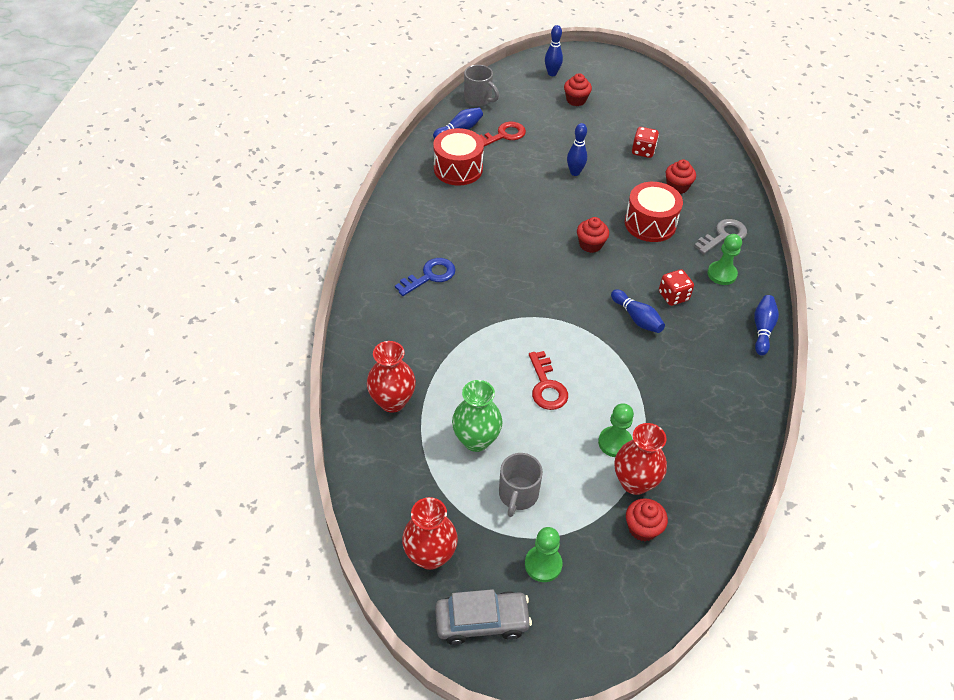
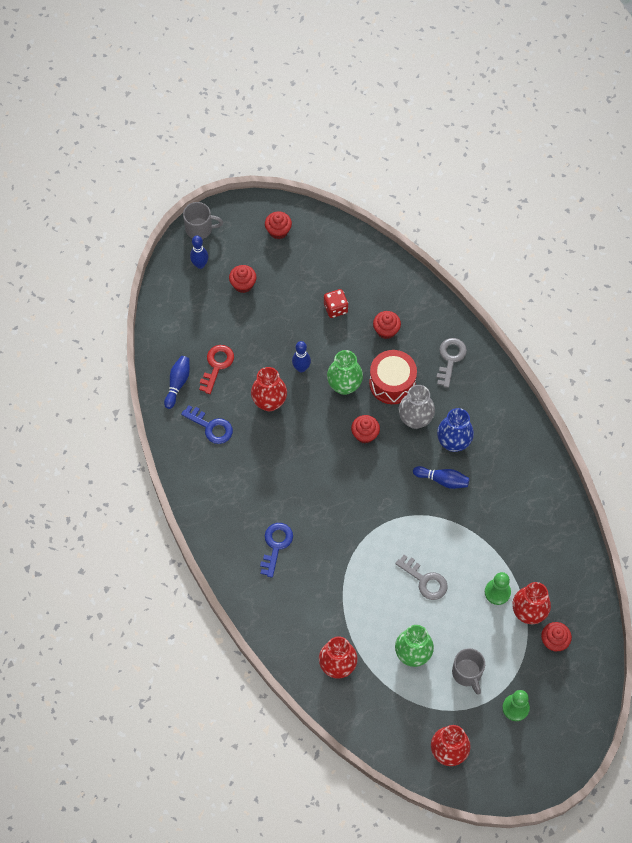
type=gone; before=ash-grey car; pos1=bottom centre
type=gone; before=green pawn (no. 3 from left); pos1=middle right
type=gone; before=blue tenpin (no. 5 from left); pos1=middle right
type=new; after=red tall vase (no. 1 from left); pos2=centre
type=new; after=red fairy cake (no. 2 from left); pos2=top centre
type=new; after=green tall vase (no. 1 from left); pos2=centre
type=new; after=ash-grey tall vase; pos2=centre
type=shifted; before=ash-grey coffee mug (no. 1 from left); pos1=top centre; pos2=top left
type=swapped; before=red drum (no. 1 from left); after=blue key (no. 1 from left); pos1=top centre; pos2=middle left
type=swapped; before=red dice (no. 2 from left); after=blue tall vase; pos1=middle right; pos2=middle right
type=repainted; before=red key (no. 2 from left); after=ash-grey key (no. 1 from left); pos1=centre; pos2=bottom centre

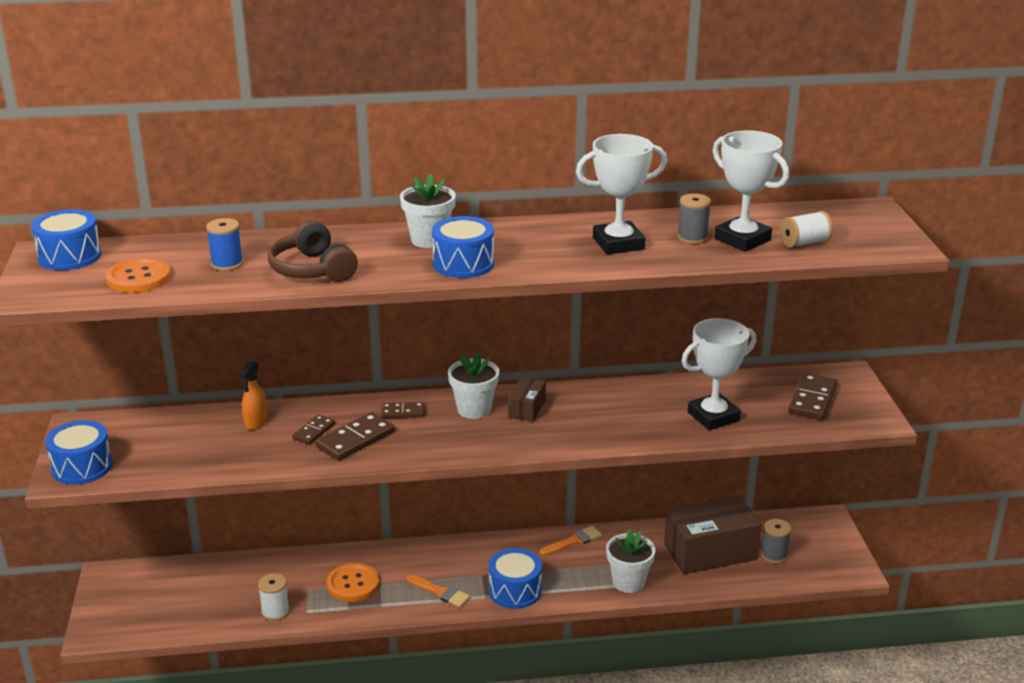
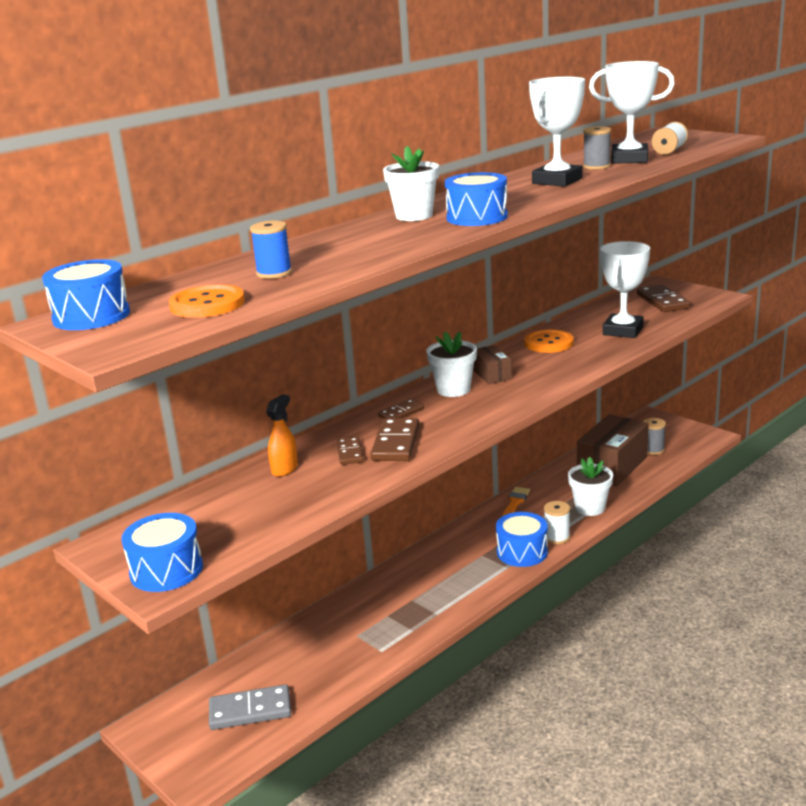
type=gone; before=brown headphones; pos1=middle left
type=gone; before=bright orange paintbrush (no. 1 from left); pos1=bottom centre
type=new; after=ash-grey domino; pos2=bottom left
type=shifted; before=white spool (no. 1 from left); pos1=bottom left; pos2=middle right
type=shifted; before=bright orange sewing button (no. 2 from left); pos1=bottom centre; pos2=middle right
type=rotated; before=bright orange spray bottle; pos1=middle left; pos2=centre; turn=-135

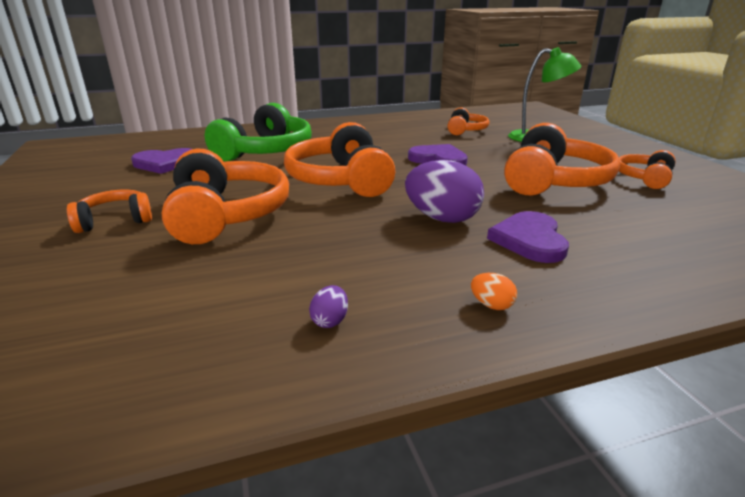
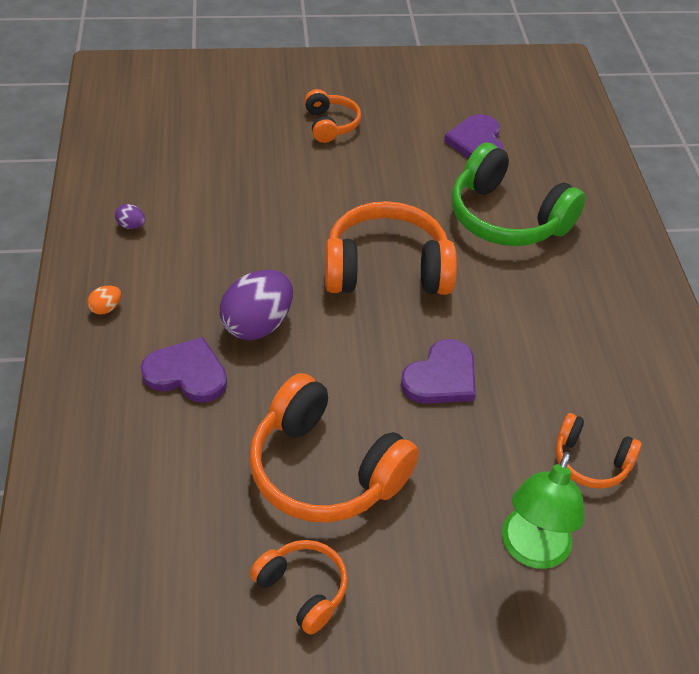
type=gone; before=bright orange headphones (no. 2 from left); pos1=middle left

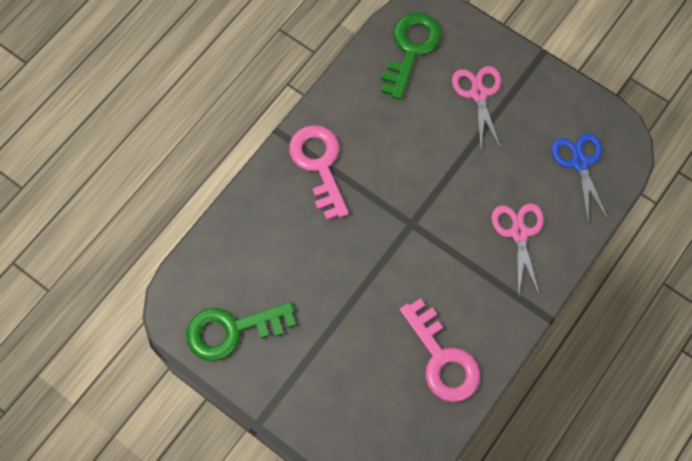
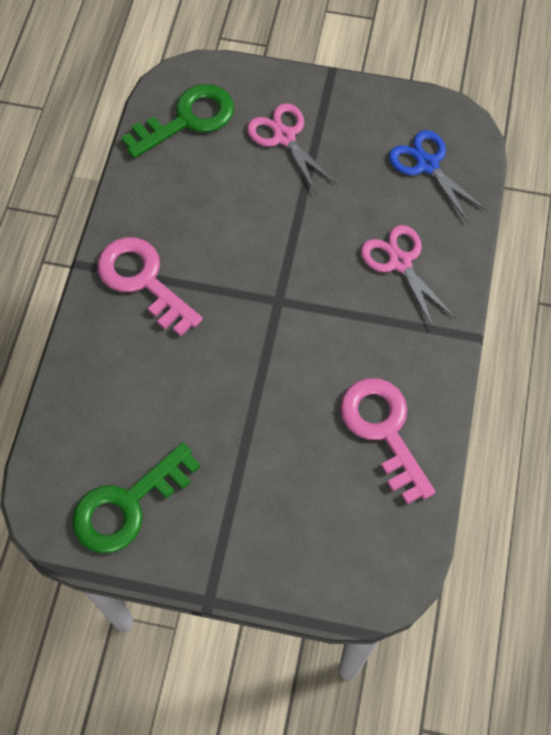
type=rotated; before=green key (no. 2 from left); pos1=top centre; pos2=top left; turn=60
type=rotated; before=pink key (no. 2 from left); pos1=bottom centre; pos2=middle right; turn=-150

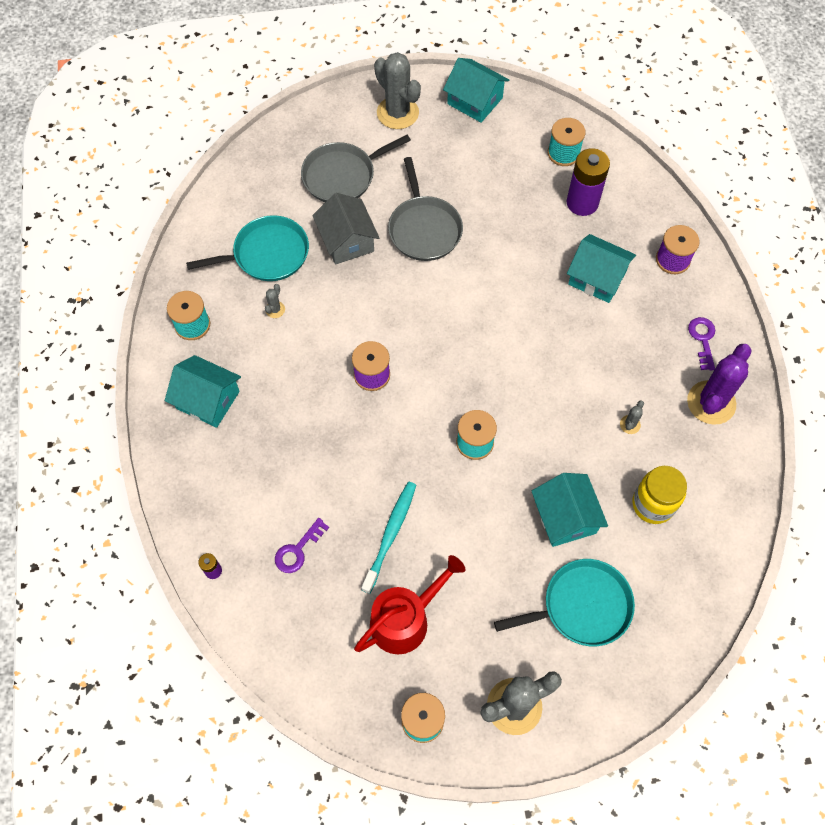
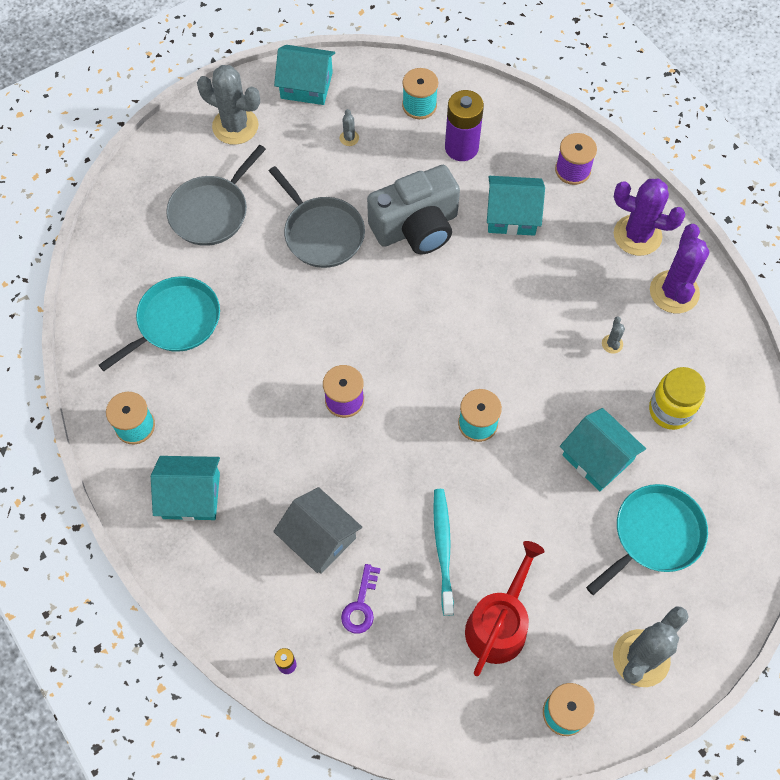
type=new; after=ash-grey photo camera; pos2=top centre
type=shifted; before=ash-grey prickly plant (no. 1 from left in the first image); after=ash-grey prickly plant (no. 2 from left); pos1=centre; pos2=top centre
type=shifted; before=ash-grey house; pos1=top centre; pos2=bottom centre
type=swapped; before=purple key (no. 2 from left); after=purple prickly plant (no. 1 from left); pos1=middle right; pos2=top right

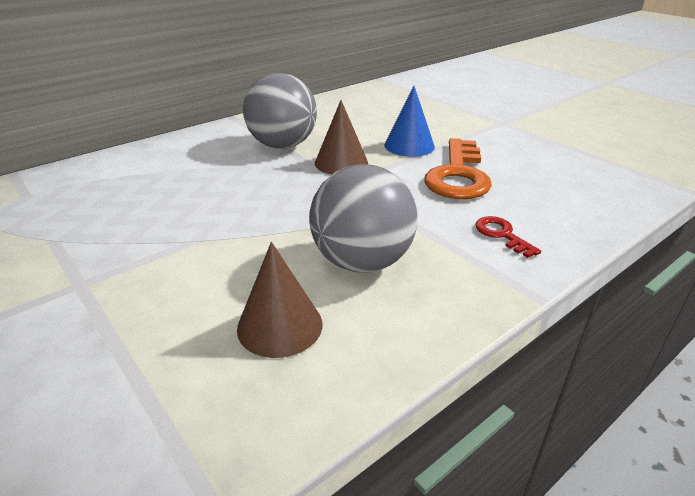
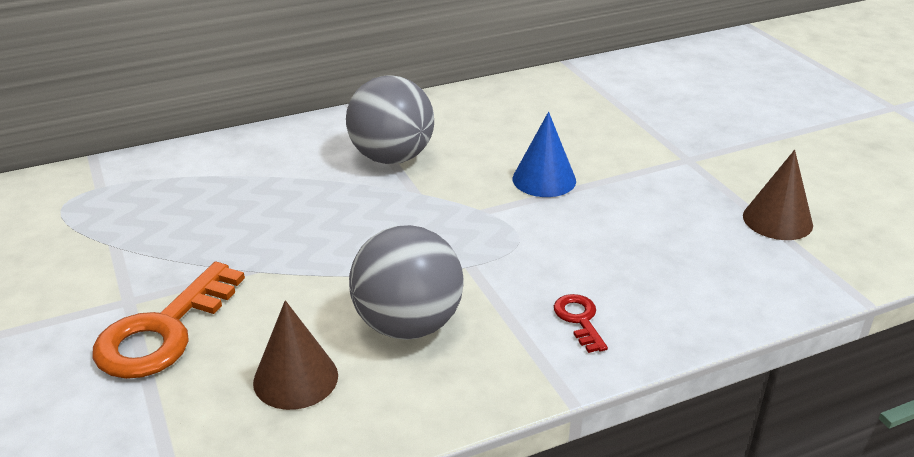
type=shifted; before=brown solid cone (no. 2 from left); pos1=top centre; pos2=middle right
type=shifted; before=bright orange key; pos1=centre; pos2=bottom left

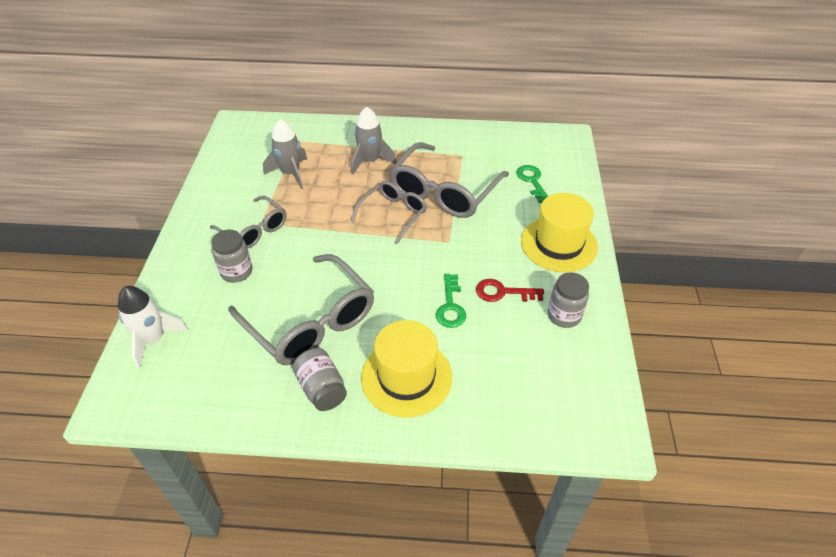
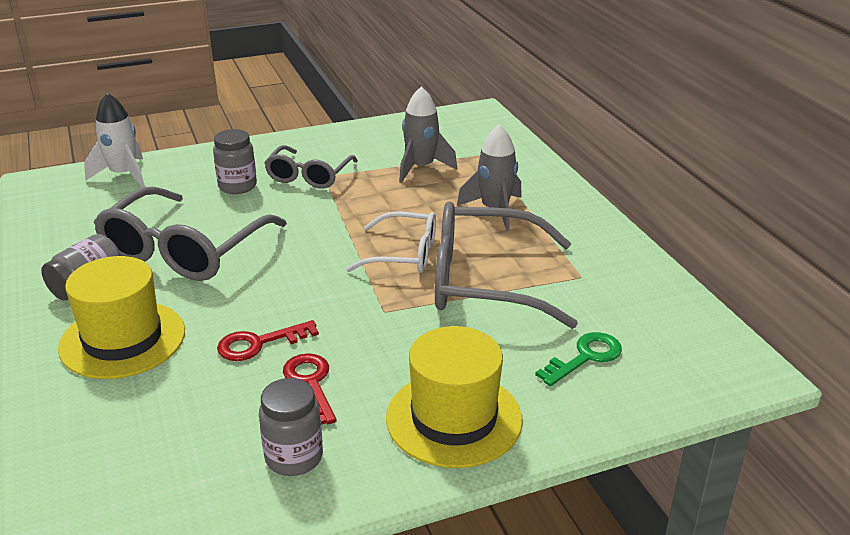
type=repainted; before=ash-grey eyeglasses (no. 3 from left); after=white eyeglasses; pos1=centre; pos2=centre
type=repainted; before=green key (no. 1 from left); after=red key (no. 1 from left); pos1=centre; pos2=middle left

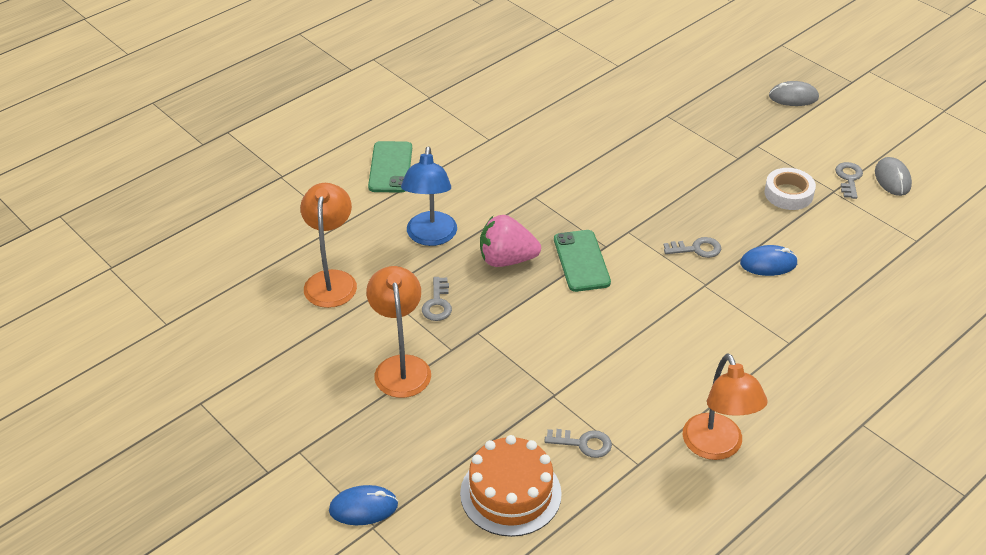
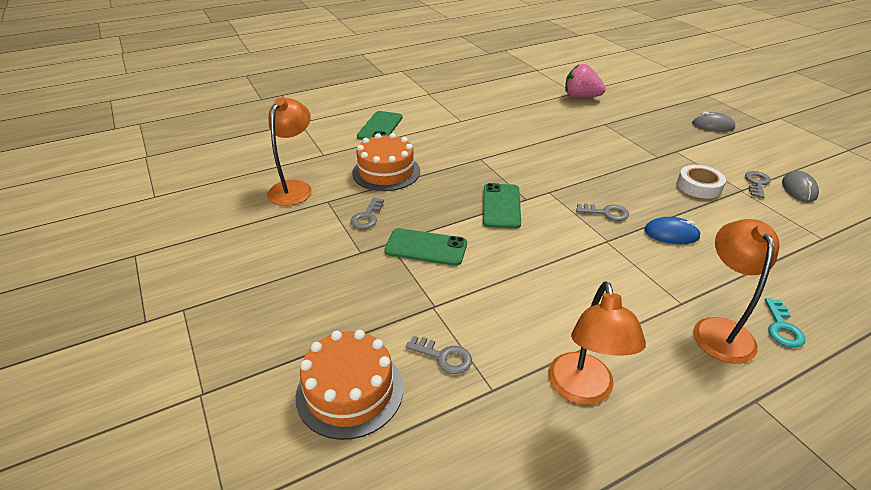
type=gone; before=blue computer mouse (no. 1 from left); pos1=bottom centre
type=new; after=green smartphone (no. 2 from left); pos2=centre
type=new; after=aqua key; pos2=middle right
type=shifted; before=bright orange reading lamp (no. 2 from left in the first image); after=bright orange reading lamp (no. 3 from left); pos1=centre; pos2=middle right
type=shifted; before=pink berry; pos1=centre; pos2=top right
type=swapped; before=blue reading lamp; after=bright orange cake (no. 2 from left); pos1=centre; pos2=top centre

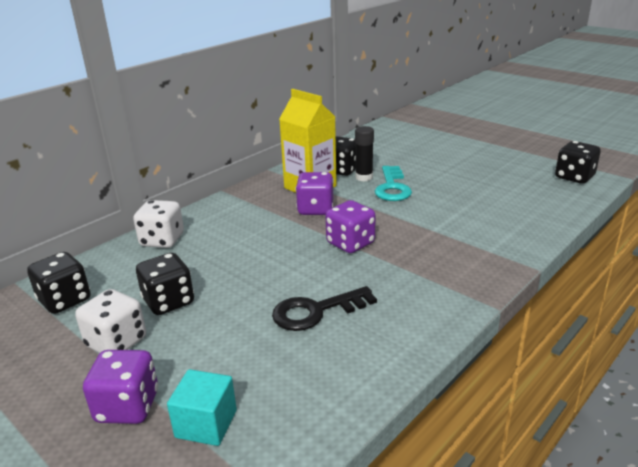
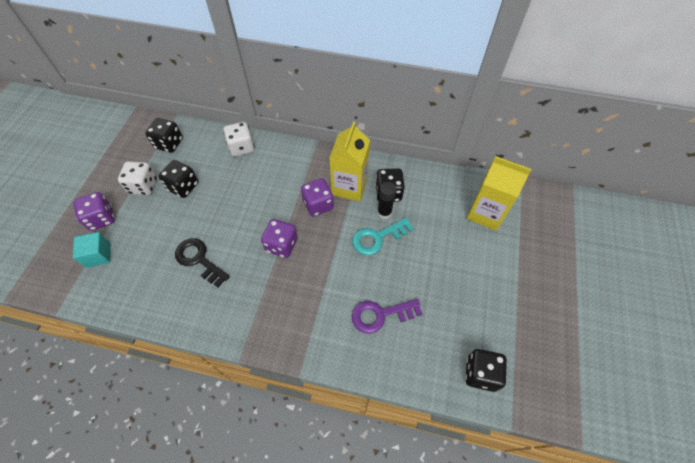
type=new; after=purple key; pos2=bottom centre
type=new; after=golden milk carton (no. 2 from left); pos2=middle right

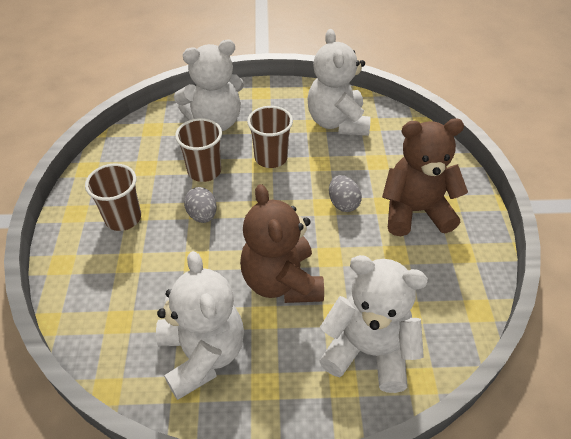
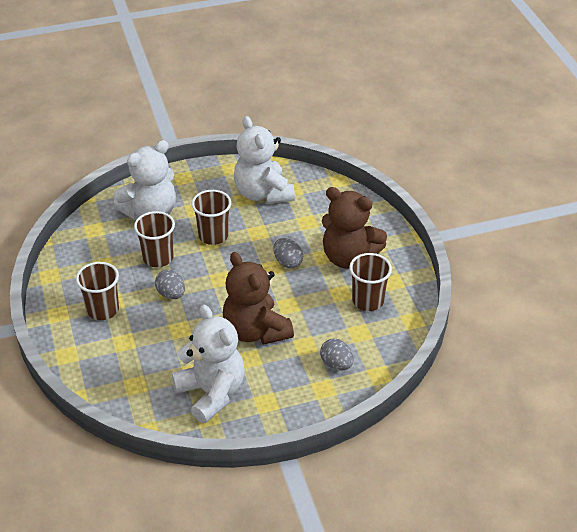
type=new; after=brown tumbler (no. 4 from left); pos2=centre
type=swapped; before=white teddy (no. 4 from left); after=ash-grey egg (no. 3 from left); pos1=bottom centre; pos2=centre
type=rotated; before=brown teddy (no. 2 from left); pos1=middle right; pos2=centre; turn=-135

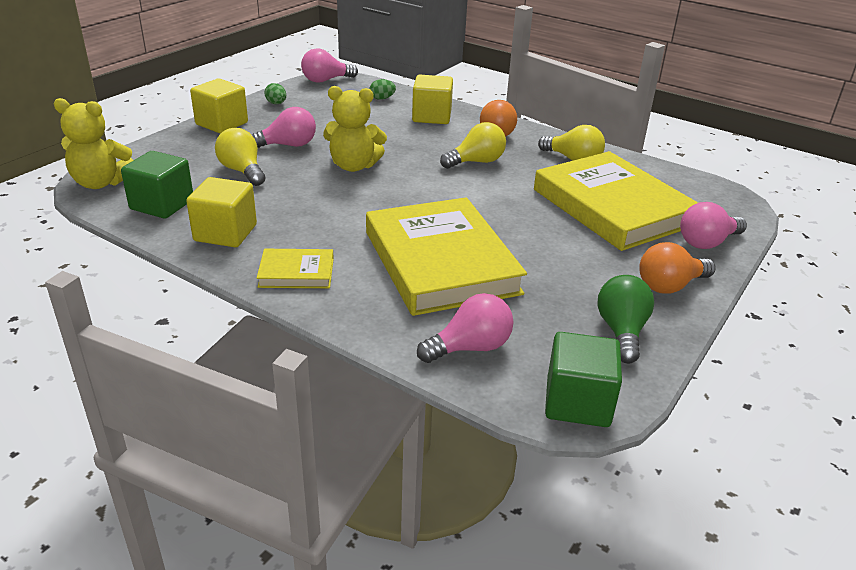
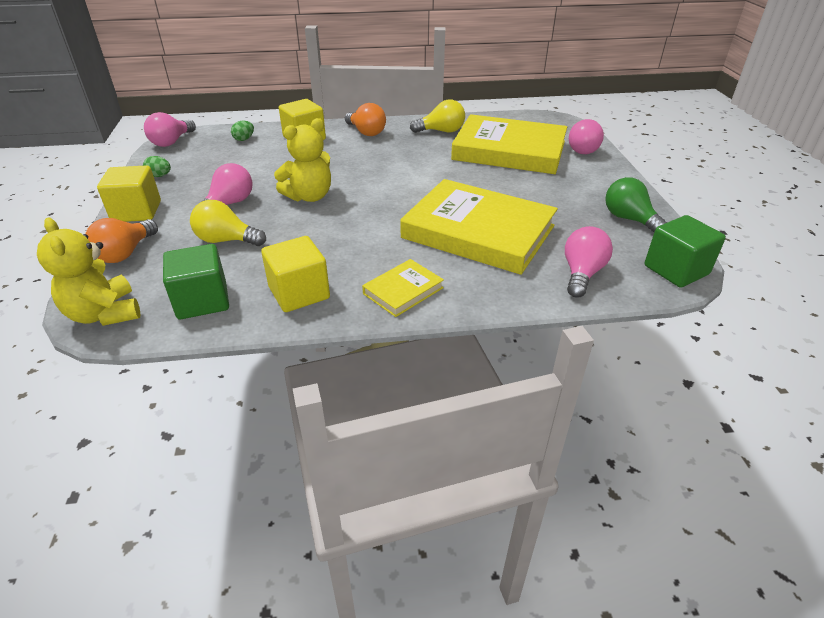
type=gone; before=golden lightbulb (no. 2 from left); pos1=top centre
type=shifted; before=bright orange lightbulb (no. 2 from left in the first image); after=bright orange lightbulb (no. 1 from left); pos1=middle right; pos2=middle left
type=rotated; before=golden teddy (no. 1 from left); pos1=top left; pos2=middle left; turn=90

